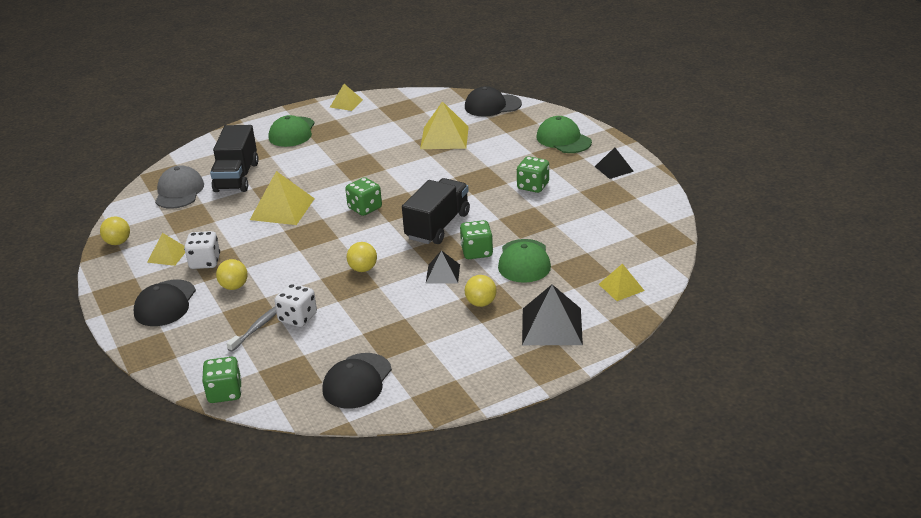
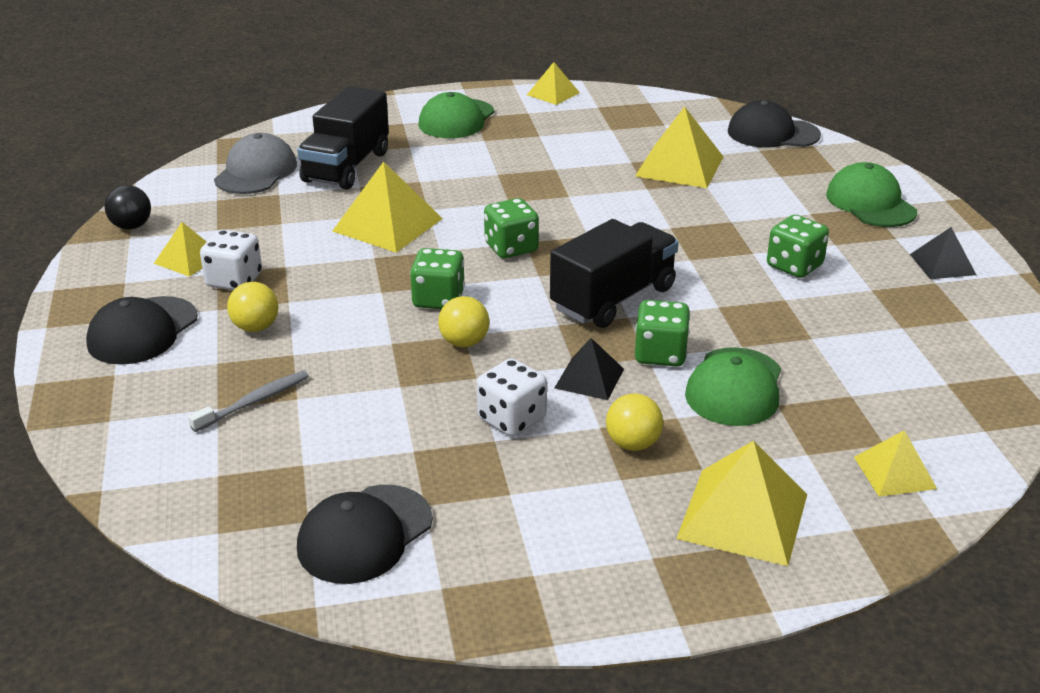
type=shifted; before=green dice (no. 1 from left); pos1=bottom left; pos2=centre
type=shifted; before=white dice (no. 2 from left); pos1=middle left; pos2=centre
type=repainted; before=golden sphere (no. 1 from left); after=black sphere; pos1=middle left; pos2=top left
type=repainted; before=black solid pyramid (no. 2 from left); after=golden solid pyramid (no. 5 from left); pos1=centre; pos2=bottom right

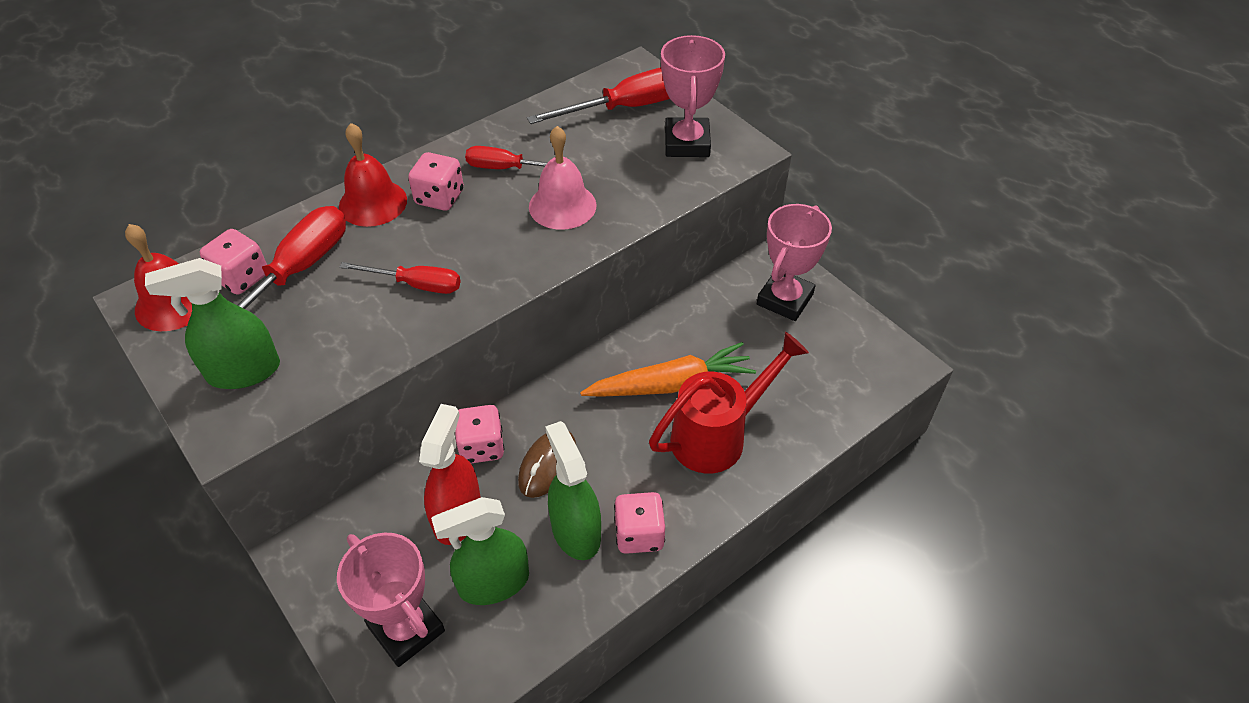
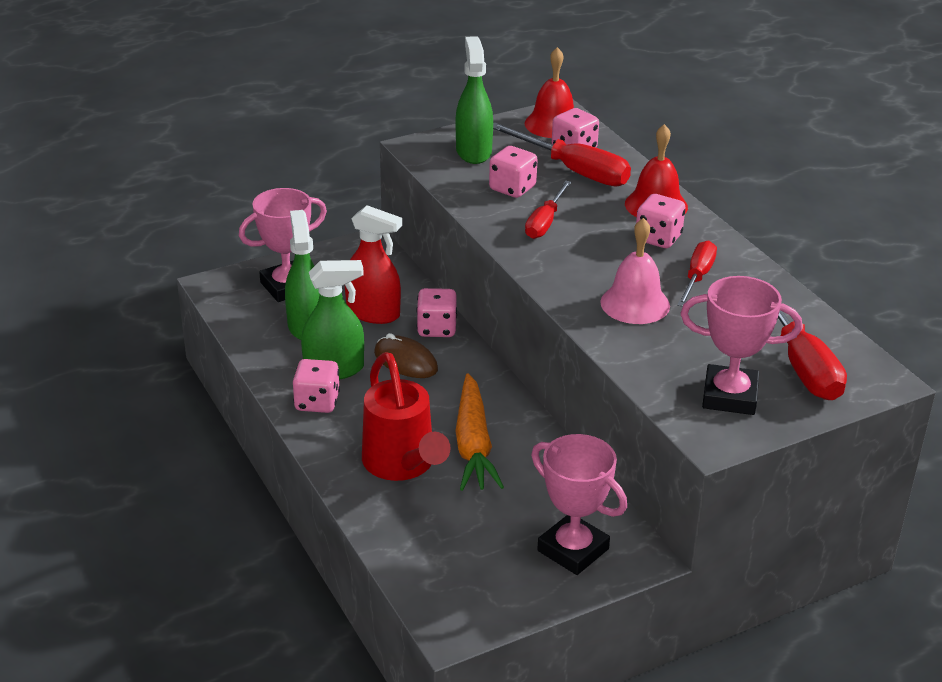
type=new; after=pink dice (no. 3 from left); pos2=top centre

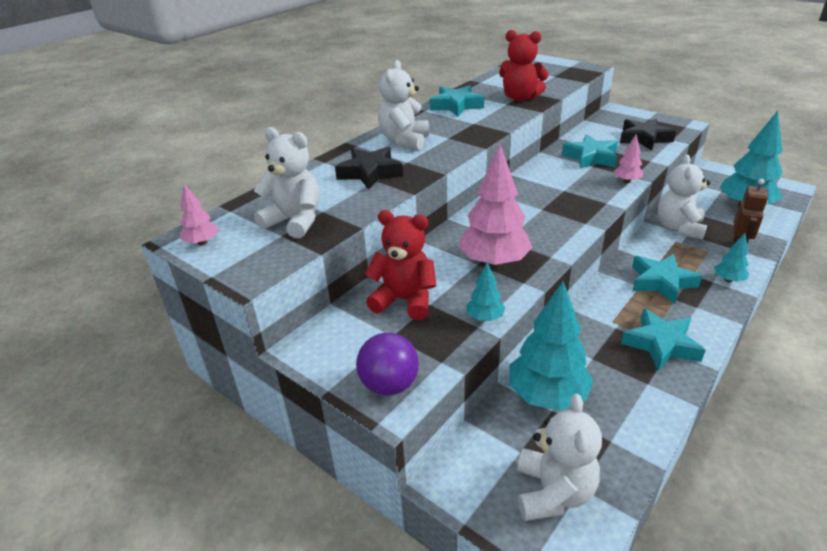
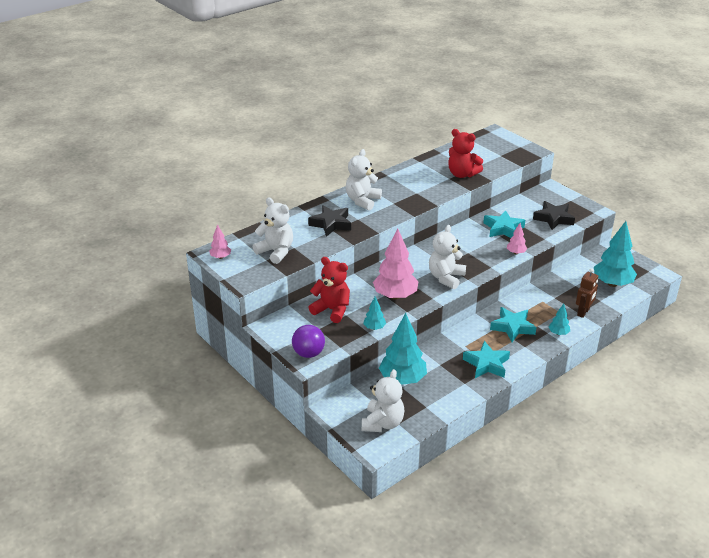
type=gone; before=aqua star shape (no. 1 from left); pos1=top centre
type=shifted; before=white teddy (no. 4 from left); pos1=middle right; pos2=centre

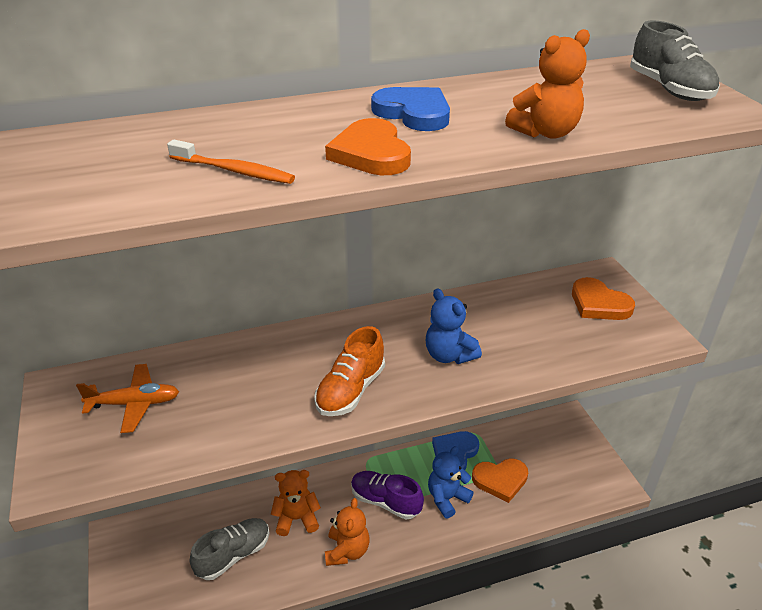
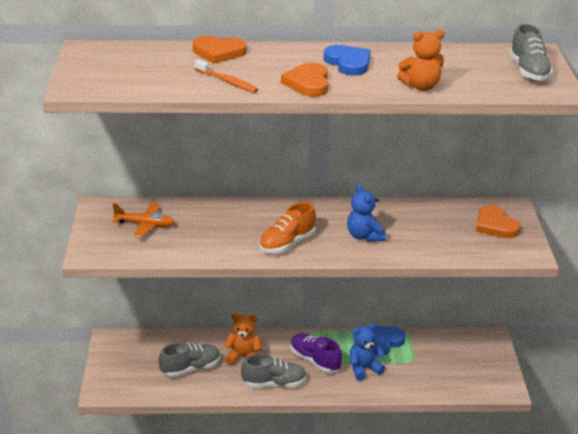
type=shifted; before=bright orange love heart (no. 2 from left in the first image); after=bright orange love heart (no. 1 from left); pos1=bottom centre; pos2=top centre
type=swapped; before=bright orange teddy (no. 2 from left); after=ash-grey shoe (no. 2 from left); pos1=bottom centre; pos2=bottom centre

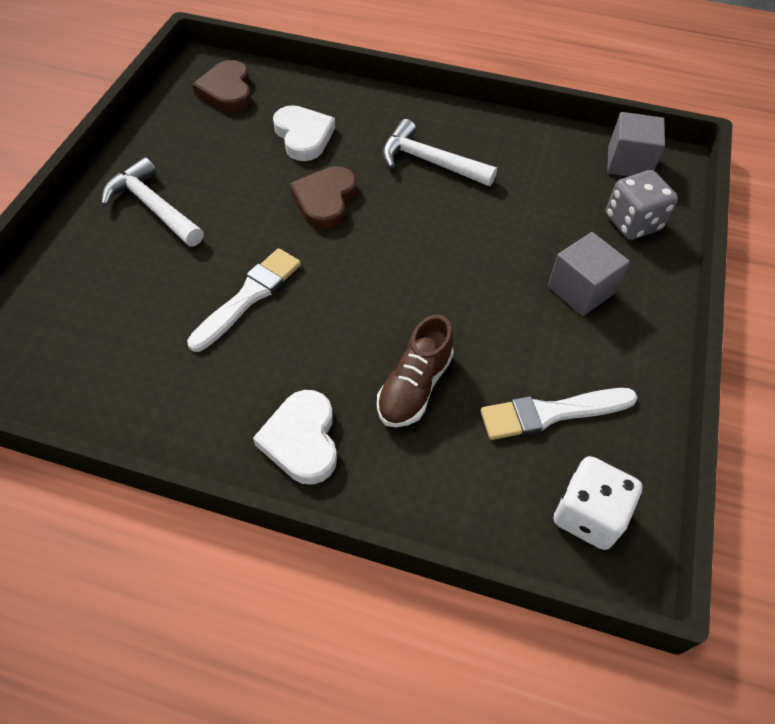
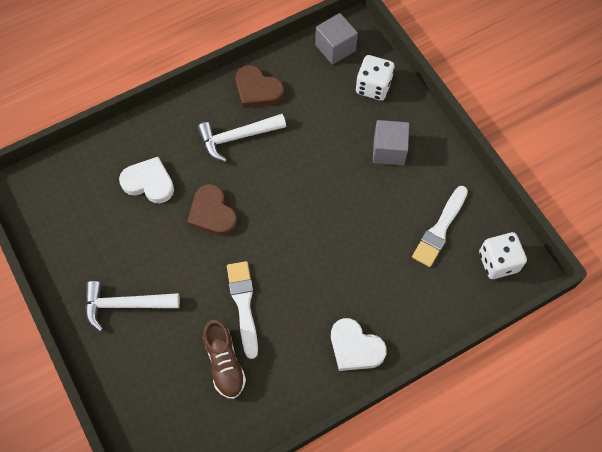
type=shifted; before=brown love heart (no. 1 from left in the first image); after=brown love heart (no. 2 from left); pos1=top left; pos2=top centre
type=shifted; before=brown shoe; pos1=centre; pos2=bottom centre
type=repainted; before=ash-grey dice; after=white dice (no. 1 from left); pos1=top right; pos2=top centre

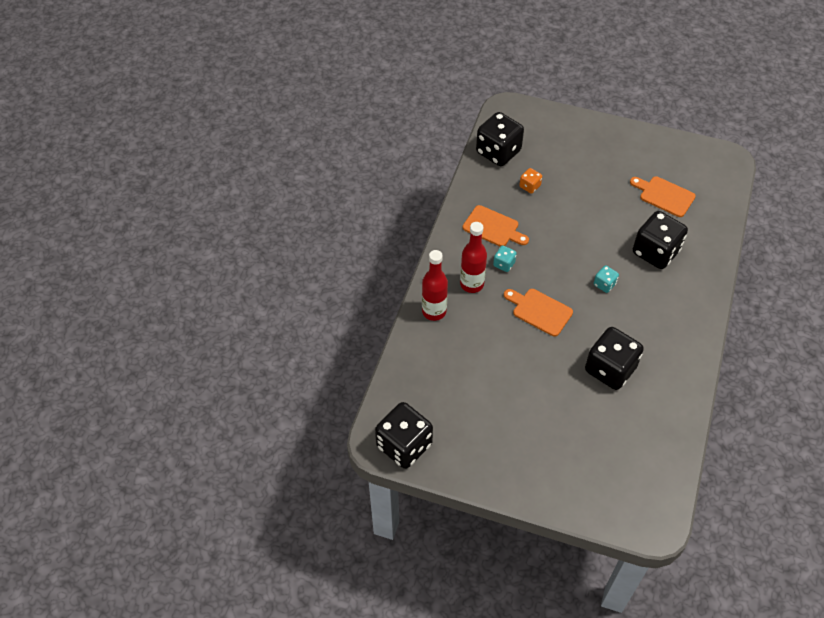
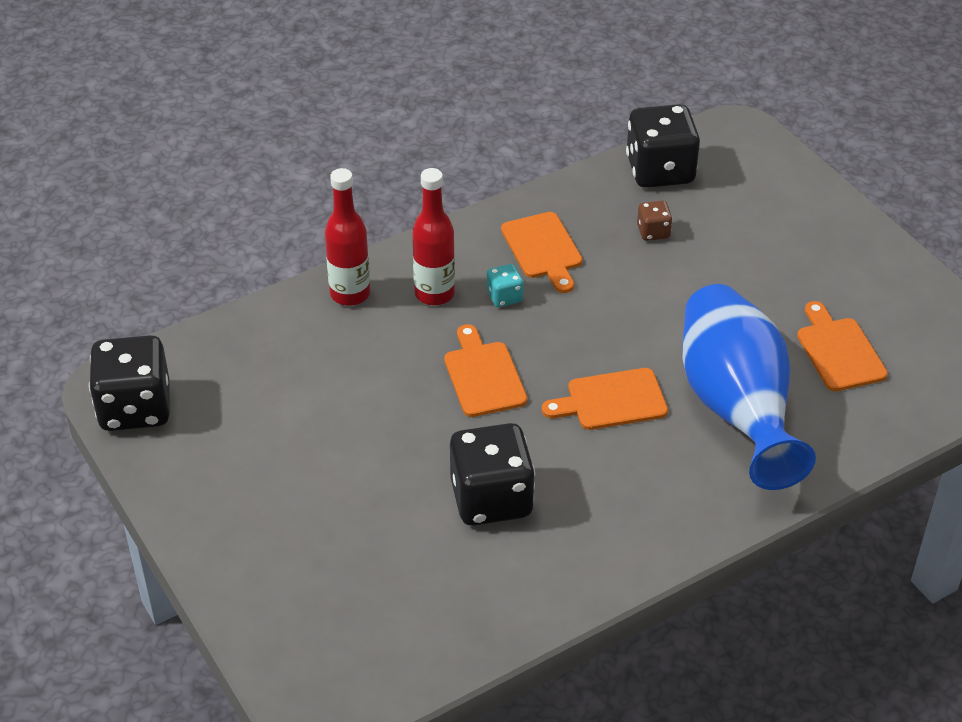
type=swapped; before=aqua dice (no. 2 from left); after=bright orange cutting board (no. 3 from left); pos1=middle right; pos2=centre
type=swapped; before=black dice (no. 4 from left); after=blue tall vase; pos1=middle right; pos2=middle right
type=repainted; before=bright orange dice; after=brown dice; pos1=top centre; pos2=top right

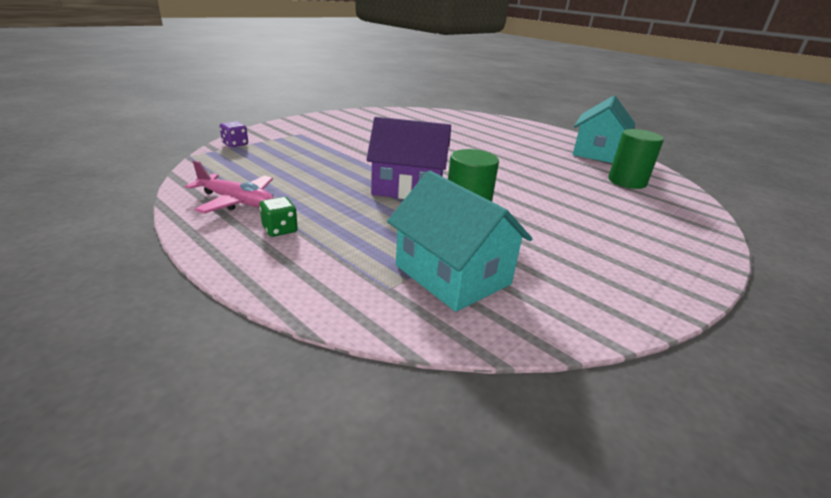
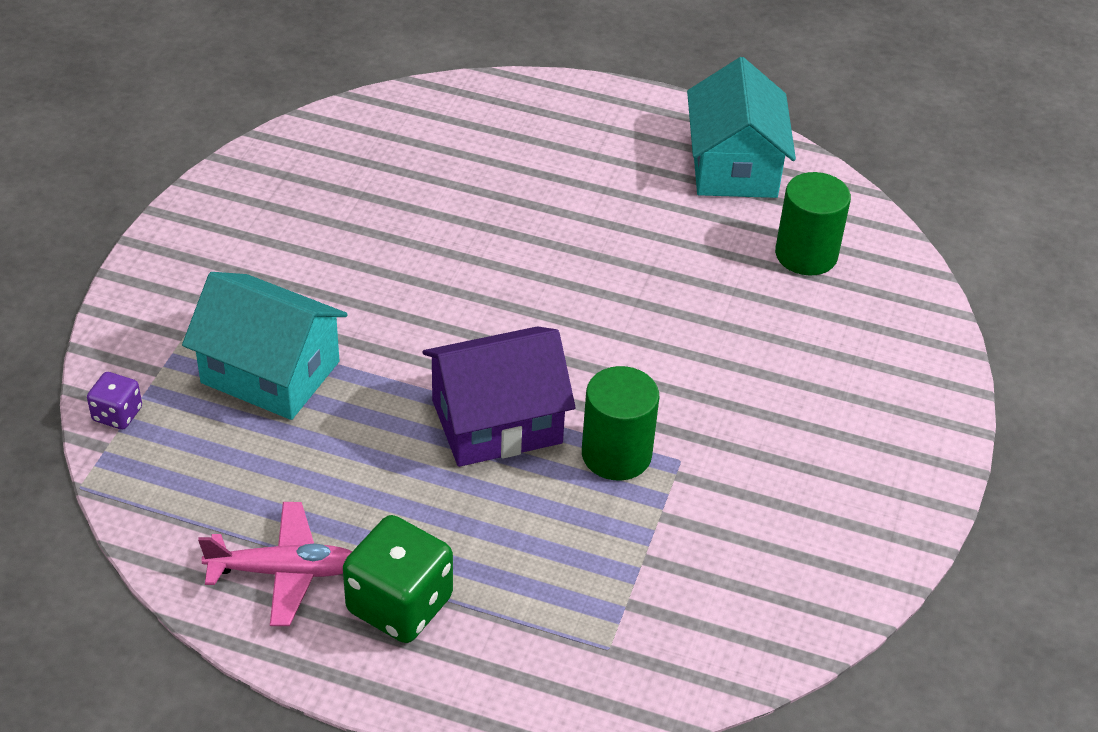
type=shifted; before=aqua house (no. 1 from left); pos1=centre; pos2=middle left
type=scaled; before=green dice; pos1=centre; pos2=bottom centre; scale=1.92

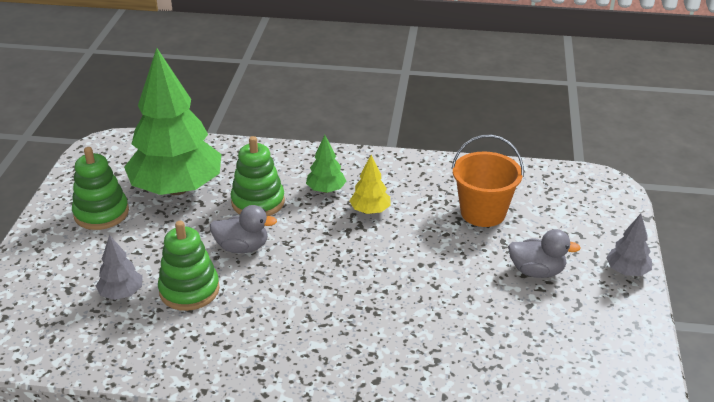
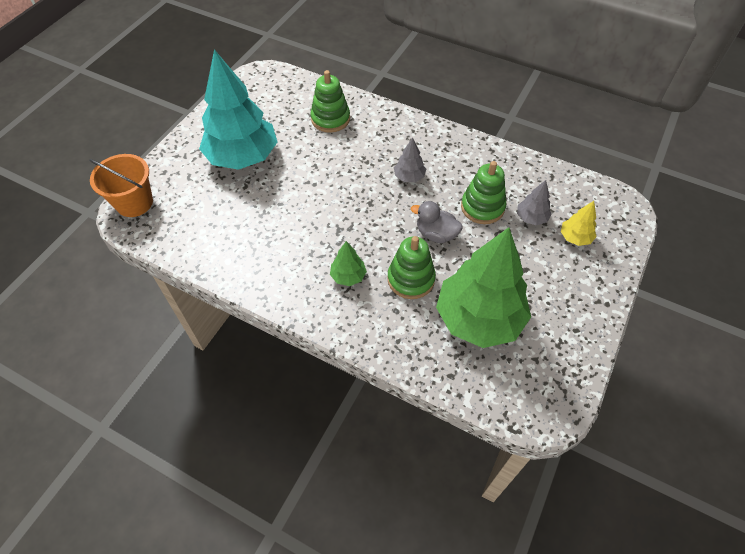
type=shifted; before=green ring stacker (no. 1 from left); pos1=middle left; pos2=top centre
type=shifted; before=golden toy tree; pos1=centre; pos2=middle right
type=shifted; before=bright orange sand bucket; pos1=middle right; pos2=middle left
type=shifted; before=ash-grey toy tree (no. 2 from left in the first image); after=ash-grey toy tree (no. 1 from left); pos1=middle right; pos2=top centre
type=swapped; before=ash-grey duck (no. 2 from left); after=aqua toy tree; pos1=middle right; pos2=top left

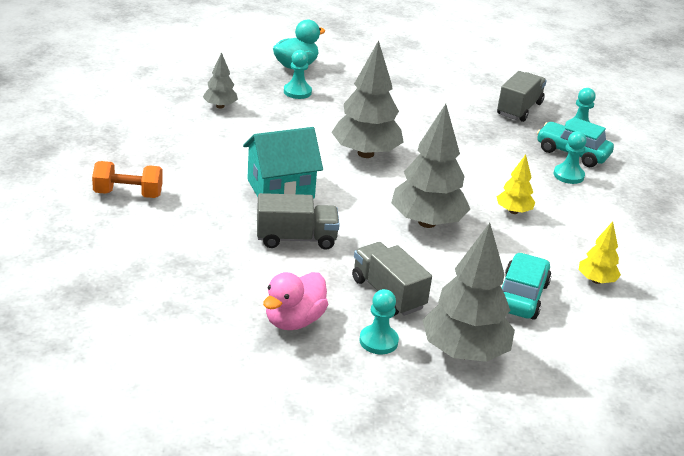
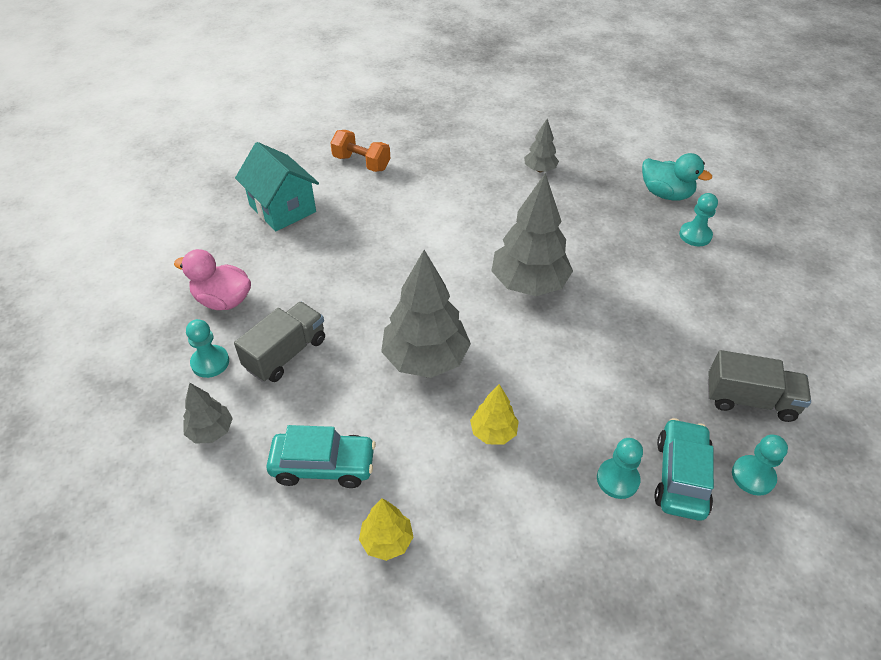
type=gone; before=ash-grey toy truck (no. 1 from left); pos1=centre
type=shifted; before=aqua house; pos1=centre; pos2=top left
type=shifted; before=aqua pawn (no. 1 from left in the first image); after=aqua pawn (no. 3 from left); pos1=top centre; pos2=top right
type=rotated; before=bright orange dumbbell; pos1=middle left; pos2=top centre; turn=-45
type=scaled; before=ash-grey toy tree (no. 4 from left in the first image); pos1=middle right; pos2=middle left; scale=0.51

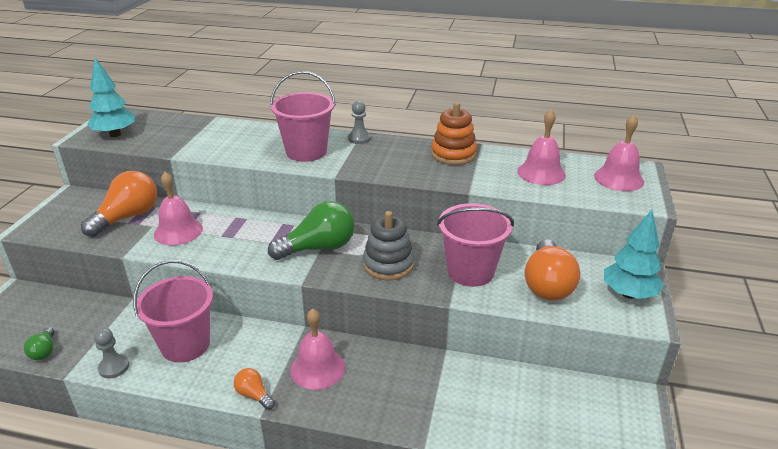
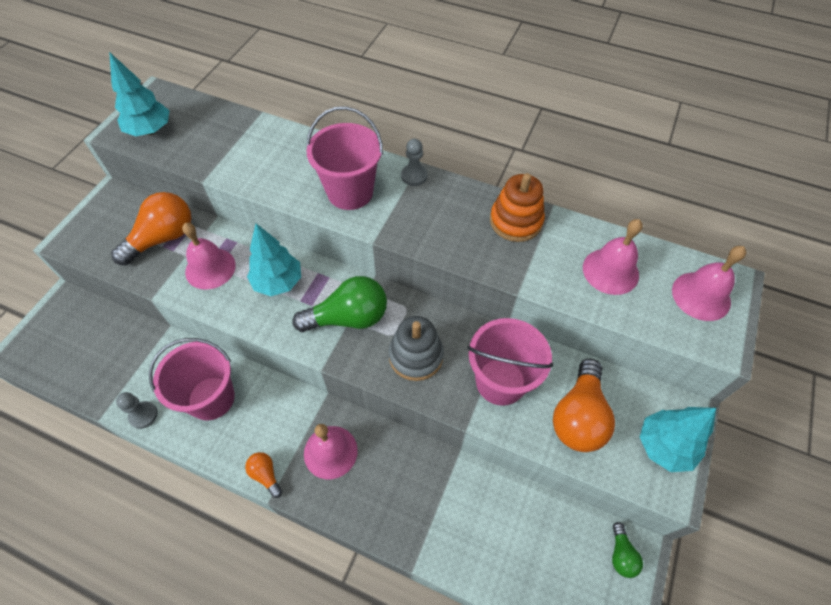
type=new; after=aqua toy tree (no. 2 from left); pos2=middle left
type=shifted; before=green lightbulb (no. 1 from left in the first image); after=green lightbulb (no. 2 from left); pos1=bottom left; pos2=bottom right

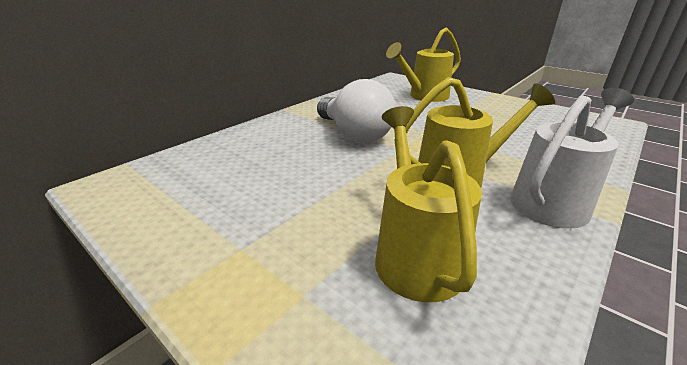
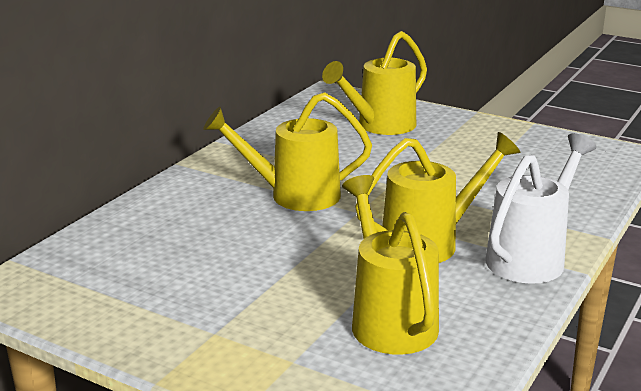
type=swapped; before=white lightbulb; after=golden watering pot (no. 1 from left); pos1=top centre; pos2=centre

